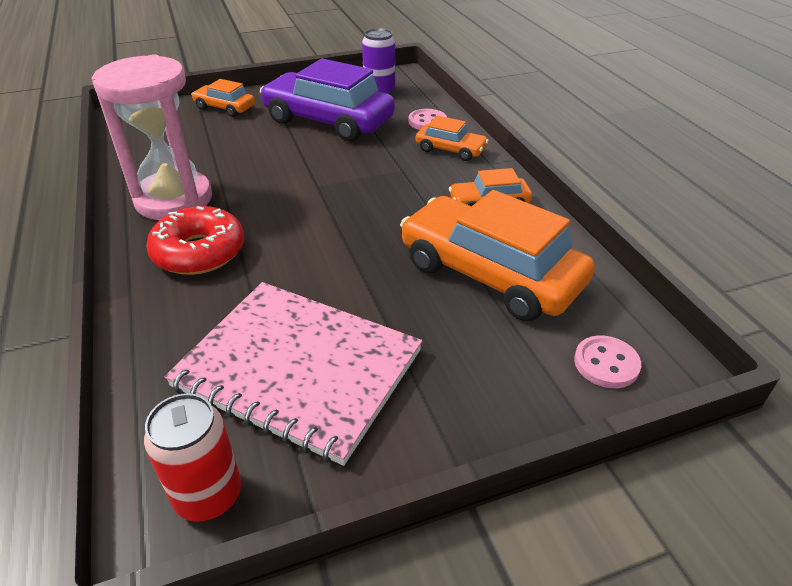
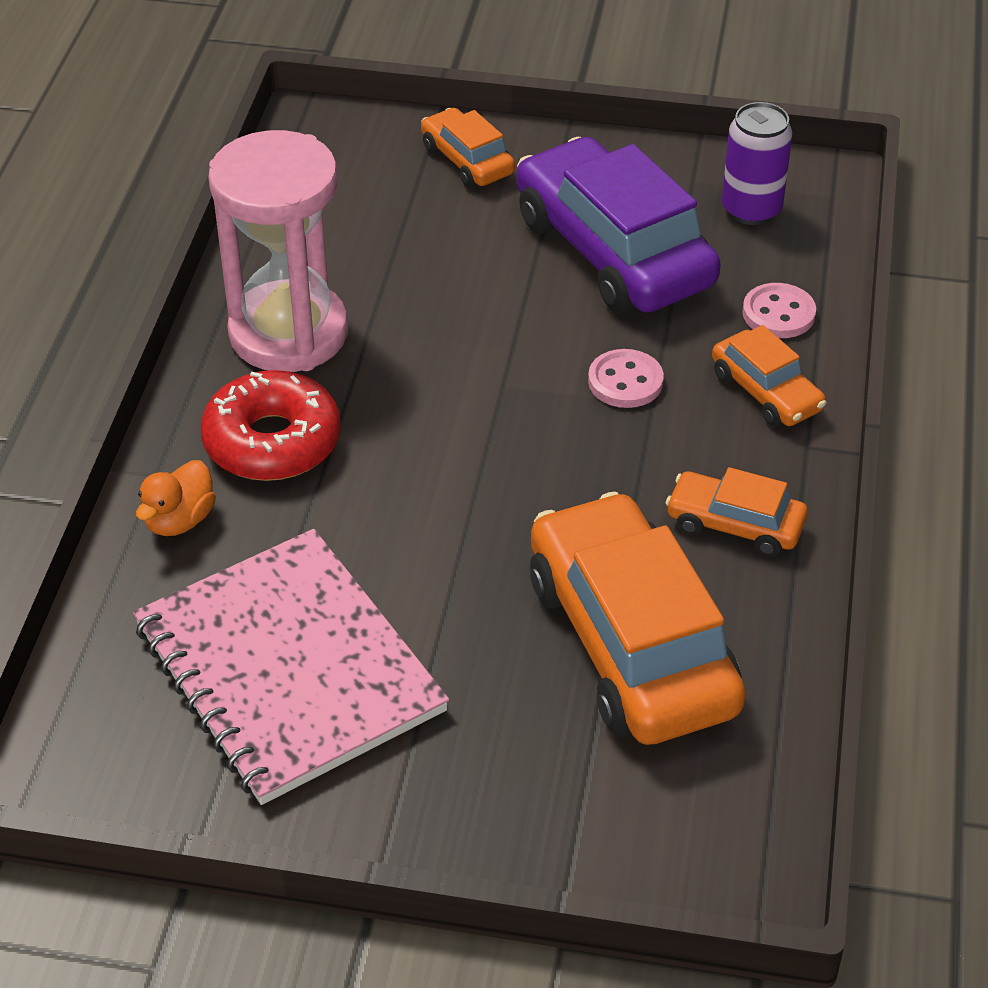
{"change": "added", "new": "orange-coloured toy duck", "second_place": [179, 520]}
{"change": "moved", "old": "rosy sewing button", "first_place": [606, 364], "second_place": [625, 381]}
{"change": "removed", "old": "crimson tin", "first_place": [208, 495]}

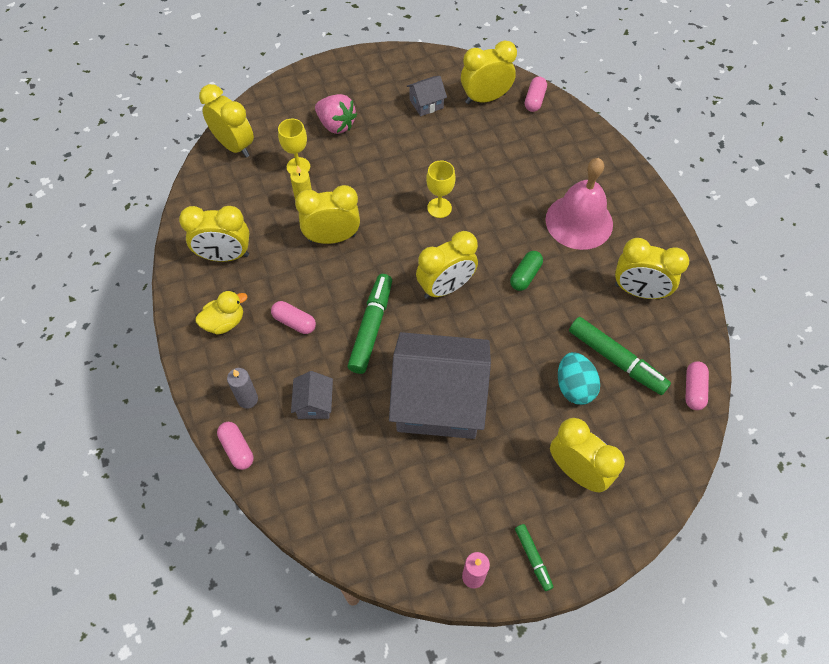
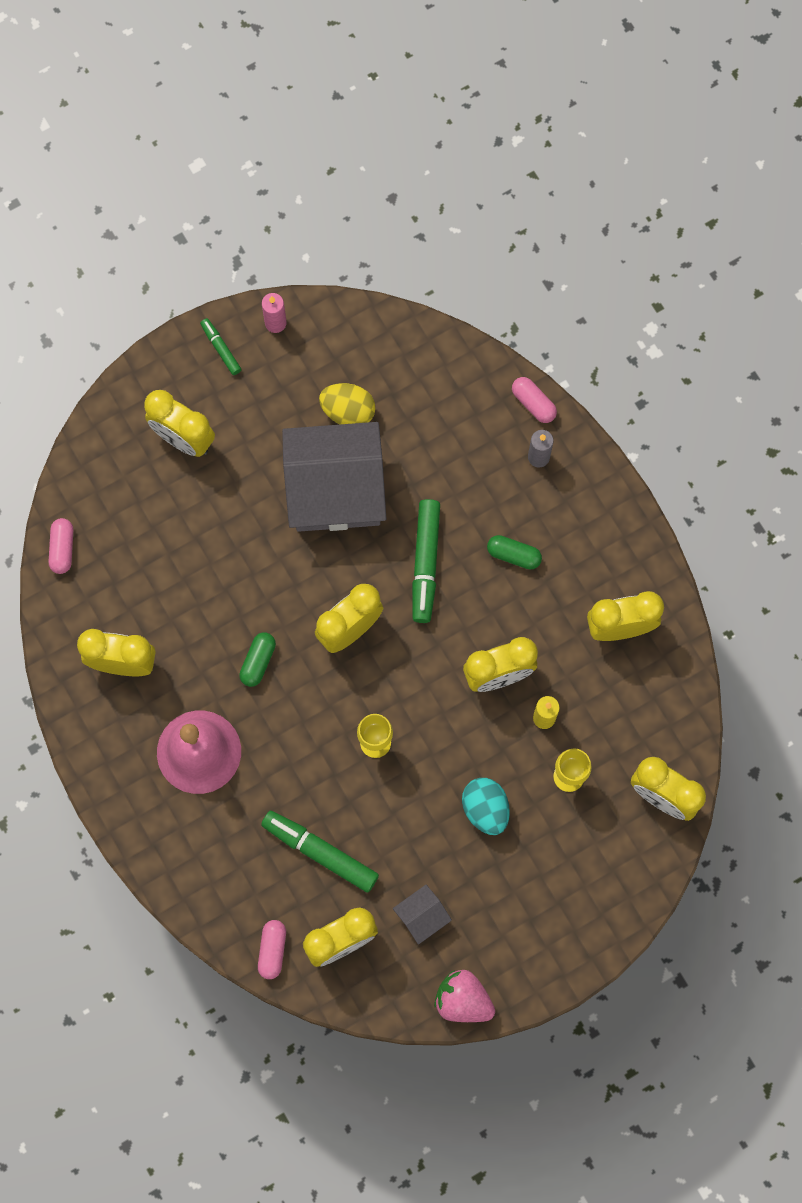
{"change": "moved", "old": "leaf-green marker pen", "first_place": [616, 360], "second_place": [320, 852]}
{"change": "added", "new": "yellow egg", "second_place": [348, 411]}
{"change": "moved", "old": "rosy toy strawberry", "first_place": [336, 125], "second_place": [463, 1000]}
{"change": "moved", "old": "aqua egg", "first_place": [574, 387], "second_place": [485, 809]}
{"change": "recoloured", "old": "rosy pill", "new": "leaf-green pill", "first_place": [294, 322], "second_place": [513, 555]}
{"change": "removed", "old": "yellow toy duck", "first_place": [224, 322]}
{"change": "removed", "old": "grey house", "first_place": [314, 403]}

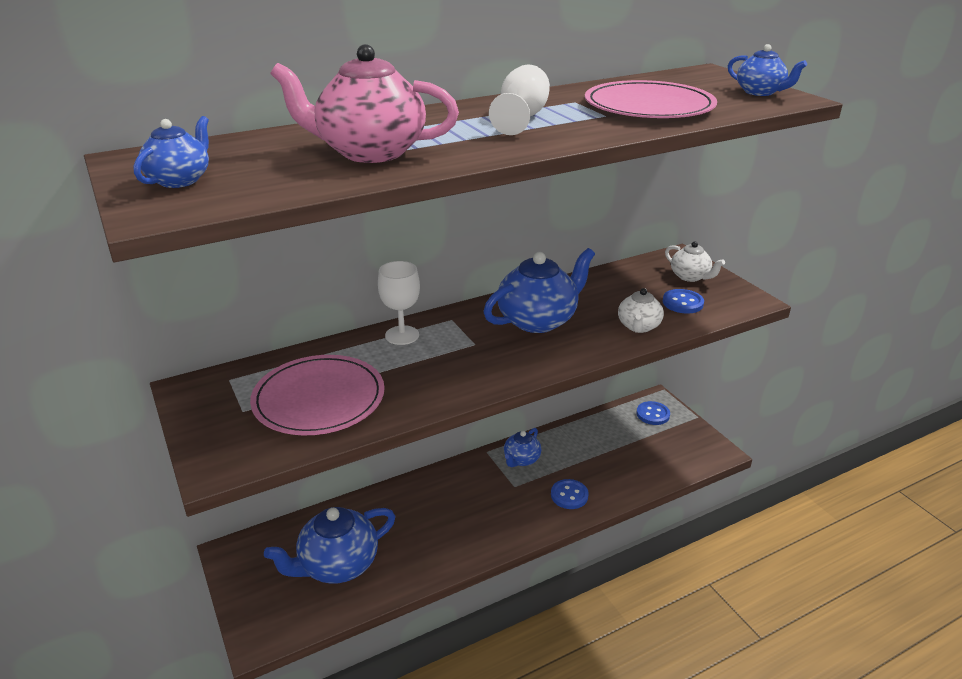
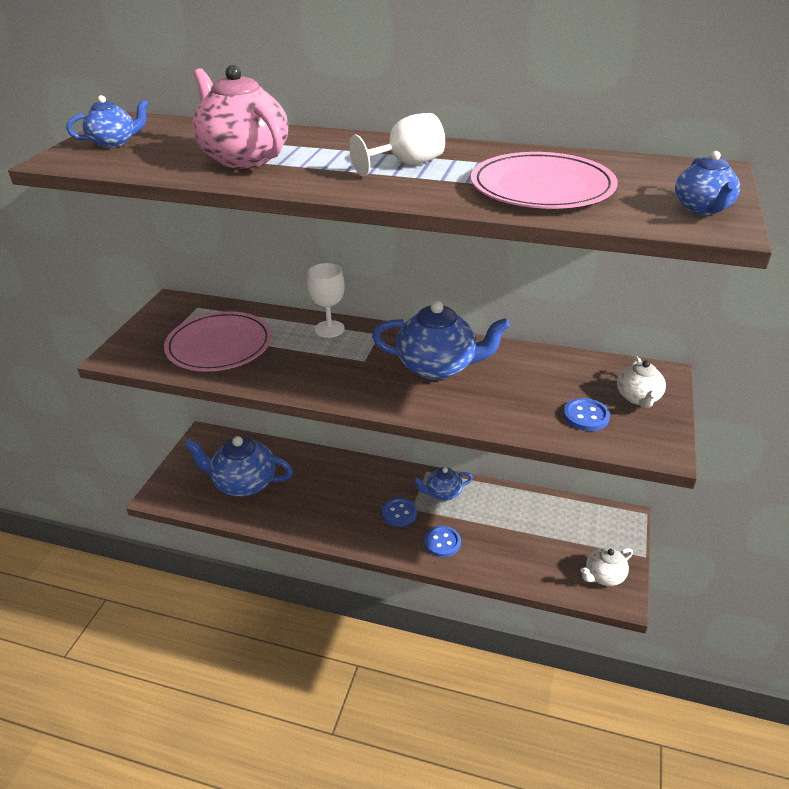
{"change": "moved", "old": "blue sewing button", "first_place": [653, 414], "second_place": [399, 513]}
{"change": "moved", "old": "snow-white teapot", "first_place": [638, 326], "second_place": [604, 576]}

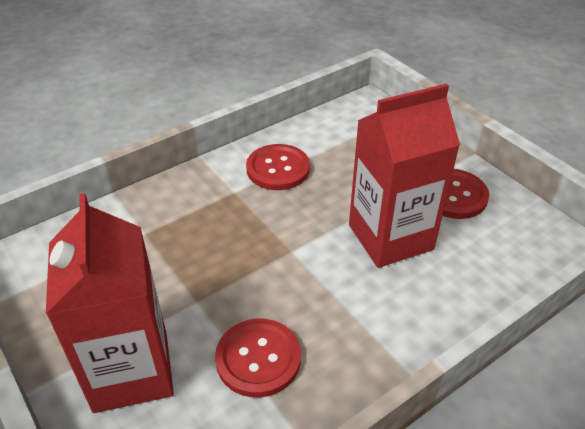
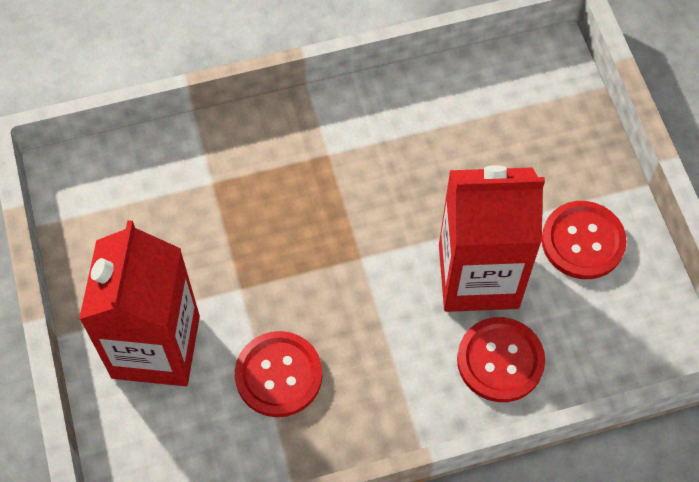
{"change": "moved", "old": "crimson sewing button", "first_place": [278, 169], "second_place": [500, 360]}

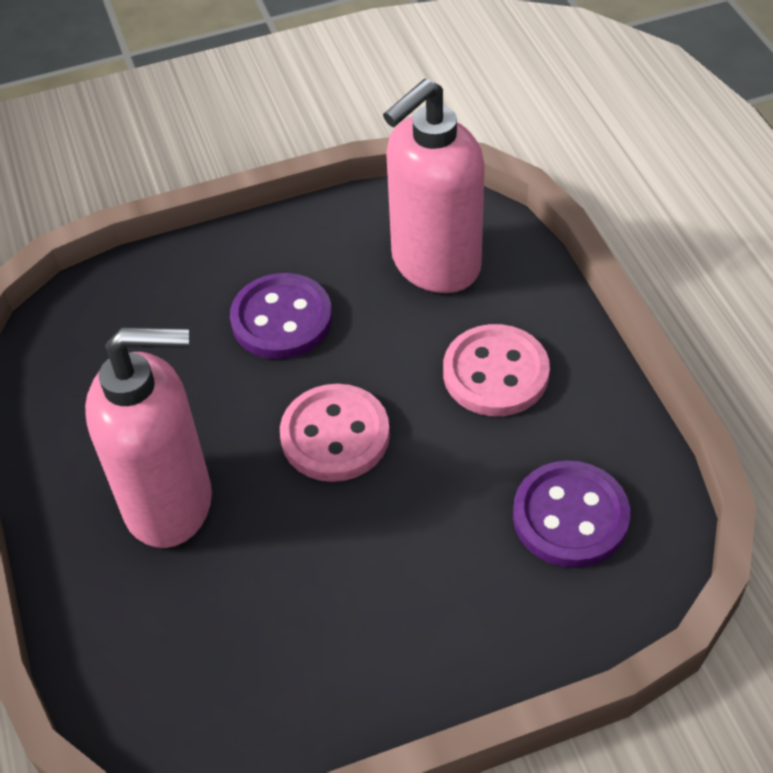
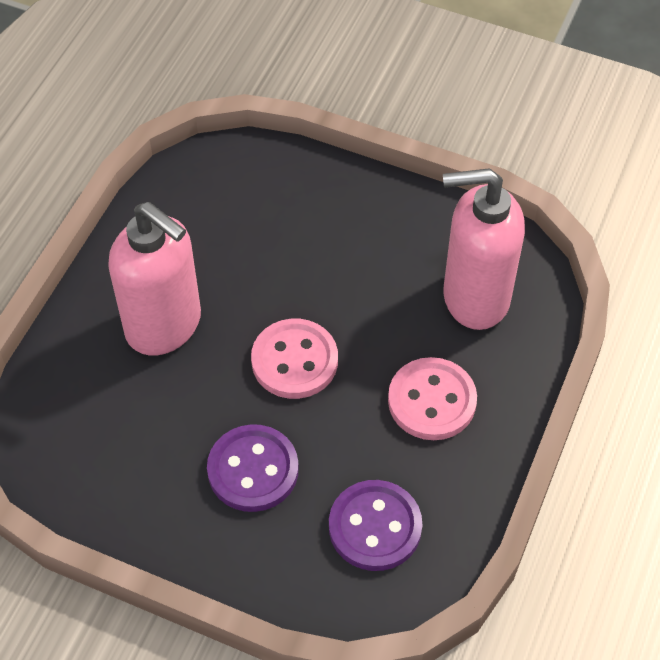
{"change": "moved", "old": "violet sewing button", "first_place": [282, 319], "second_place": [253, 470]}

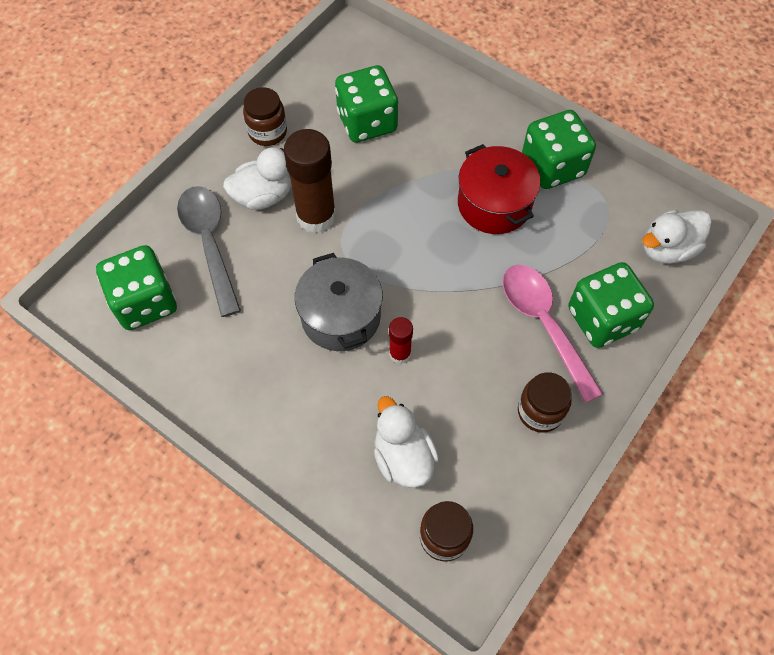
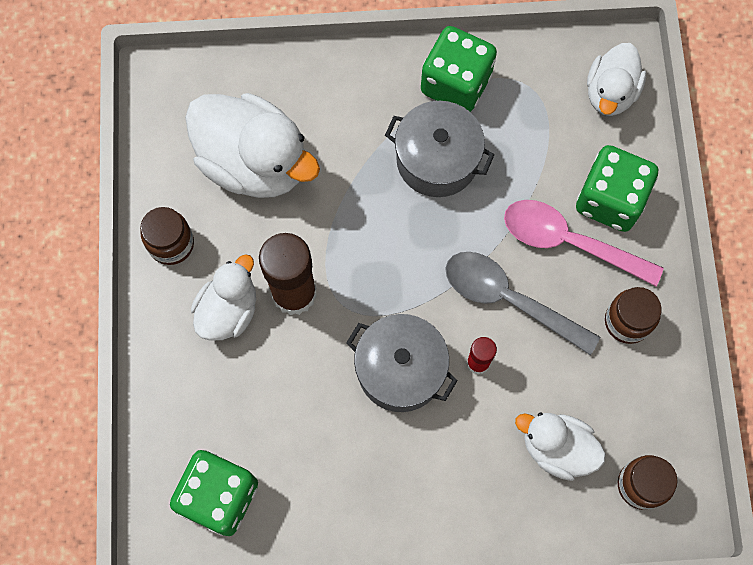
{"change": "replaced", "old": "leaf-green game die", "new": "snow-white toy duck", "first_place": [367, 122], "second_place": [254, 163]}
{"change": "recoloured", "old": "crimson cooking pot", "new": "grey cooking pot", "first_place": [494, 204], "second_place": [437, 160]}
{"change": "moved", "old": "grey teaspoon", "first_place": [209, 243], "second_place": [508, 299]}

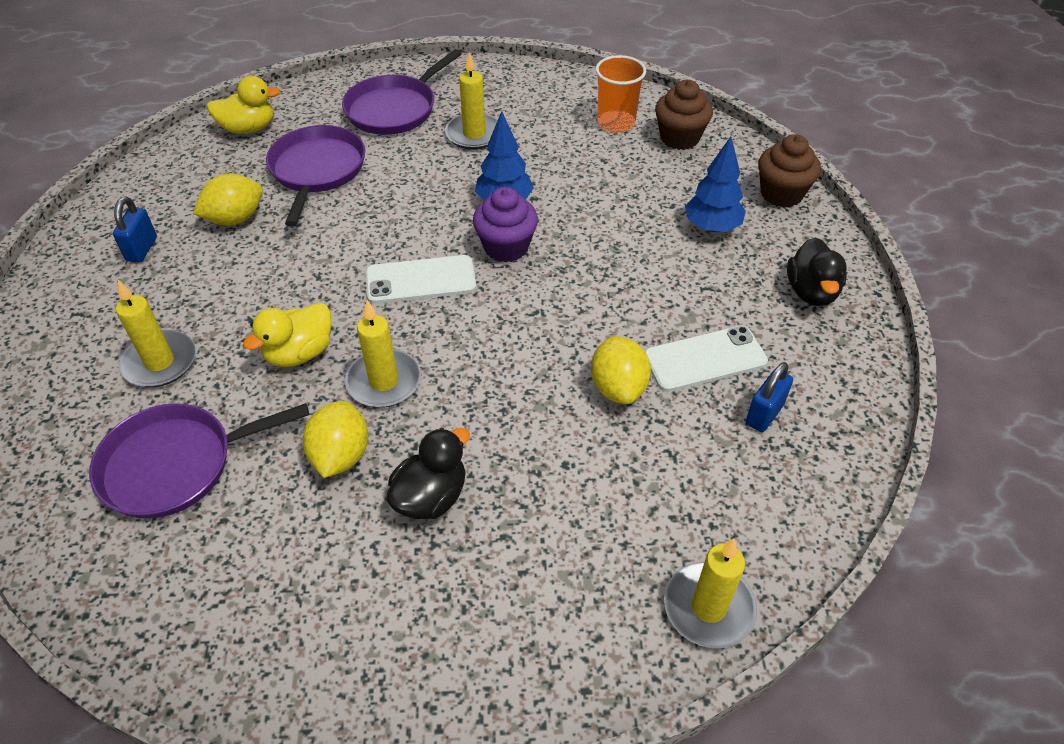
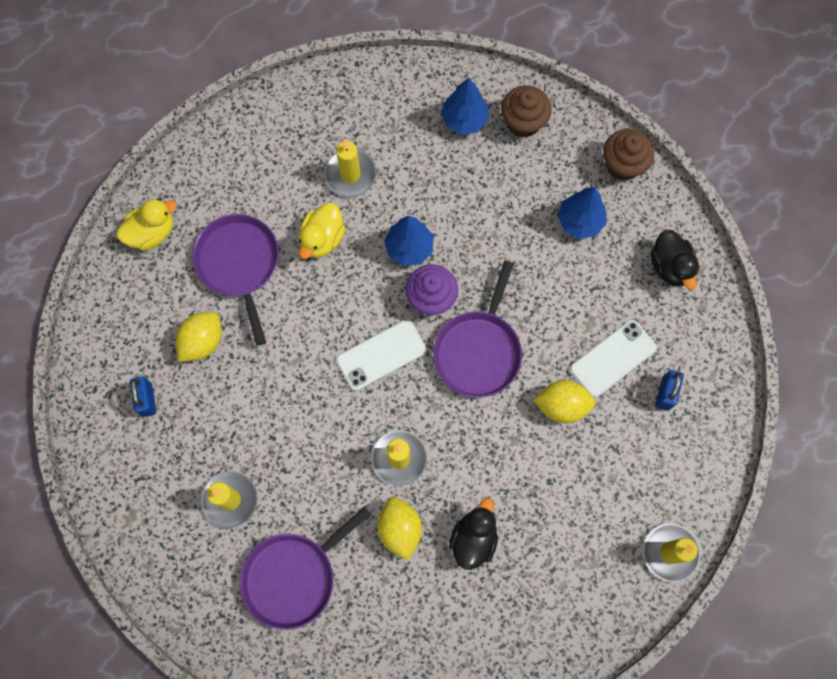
{"change": "moved", "old": "yellow toy duck", "first_place": [299, 353], "second_place": [322, 239]}
{"change": "moved", "old": "violet skillet", "first_place": [394, 109], "second_place": [478, 351]}
{"change": "replaced", "old": "orange-coloured cup", "new": "blue fir tree", "first_place": [616, 123], "second_place": [464, 120]}
{"change": "turned", "old": "yellow toy lemon", "first_place": [618, 387], "second_place": [562, 405], "degrees": -60}

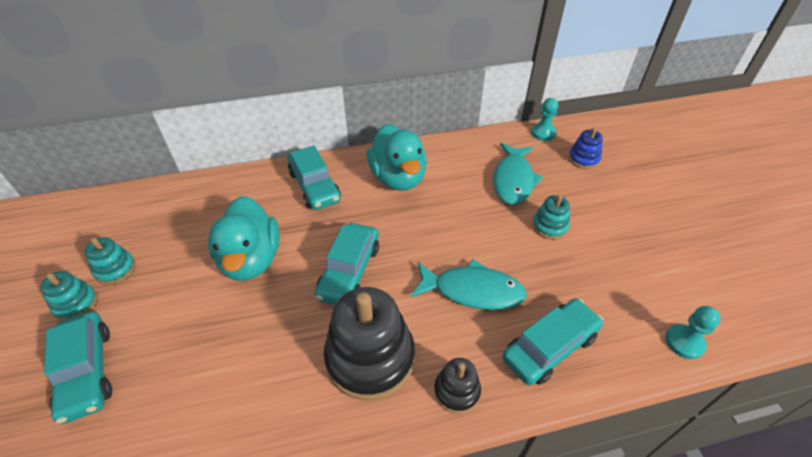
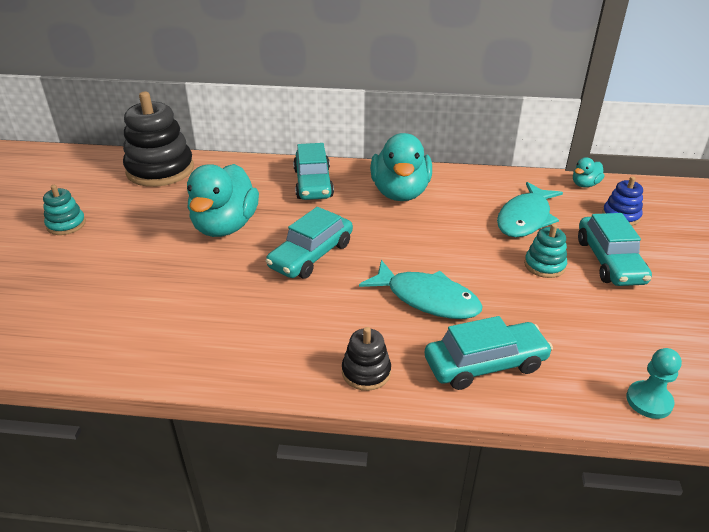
{"change": "moved", "old": "black ring stacker", "first_place": [370, 358], "second_place": [160, 170]}
{"change": "replaced", "old": "aqua game pawn", "new": "aqua toy duck", "first_place": [543, 133], "second_place": [585, 184]}
{"change": "moved", "old": "aqua automobile", "first_place": [87, 371], "second_place": [609, 261]}
{"change": "removed", "old": "aqua ring stacker", "first_place": [115, 269]}

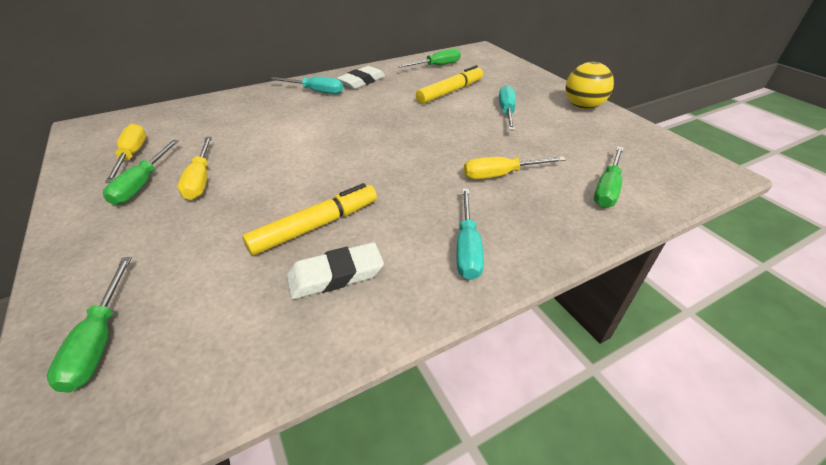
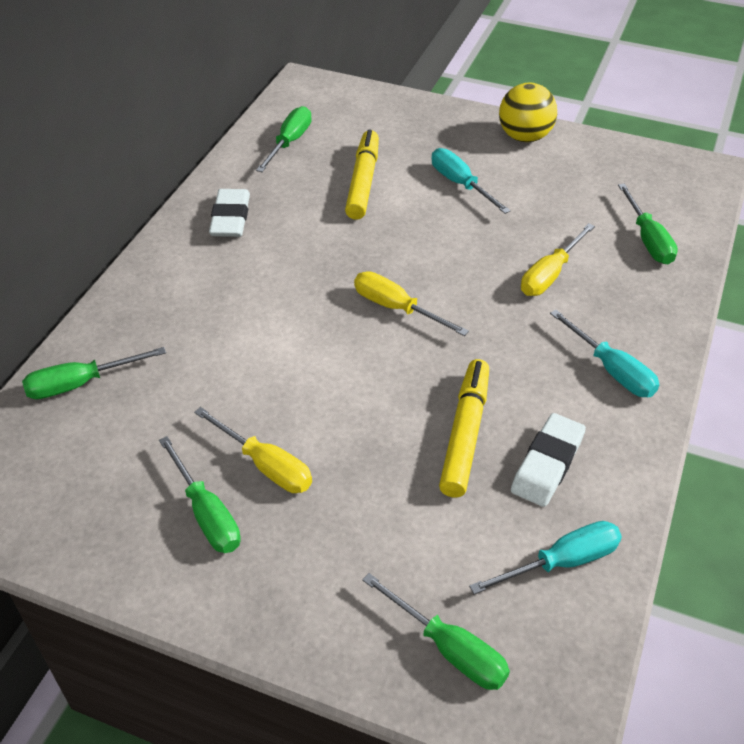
{"change": "added", "new": "leaf-green flat screwdriver", "second_place": [80, 384]}
{"change": "moved", "old": "yellow flat screwdriver", "first_place": [132, 155], "second_place": [396, 308]}
{"change": "moved", "old": "aqua flat screwdriver", "first_place": [316, 91], "second_place": [561, 562]}

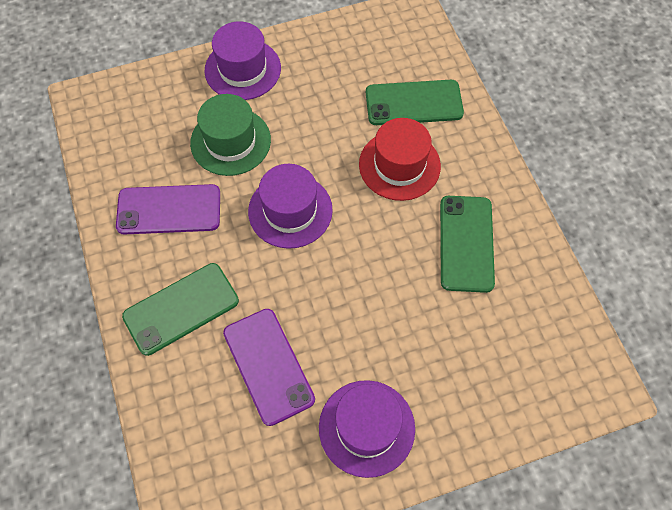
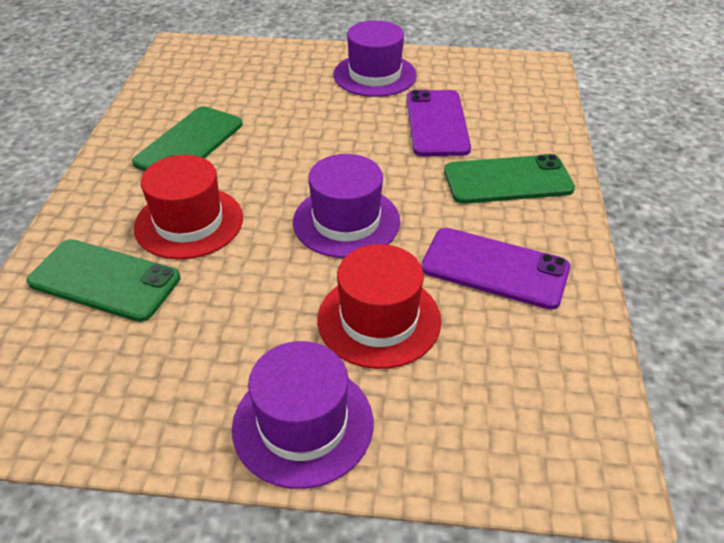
{"change": "recoloured", "old": "leaf-green tall hat", "new": "crimson tall hat", "first_place": [230, 141], "second_place": [379, 319]}

